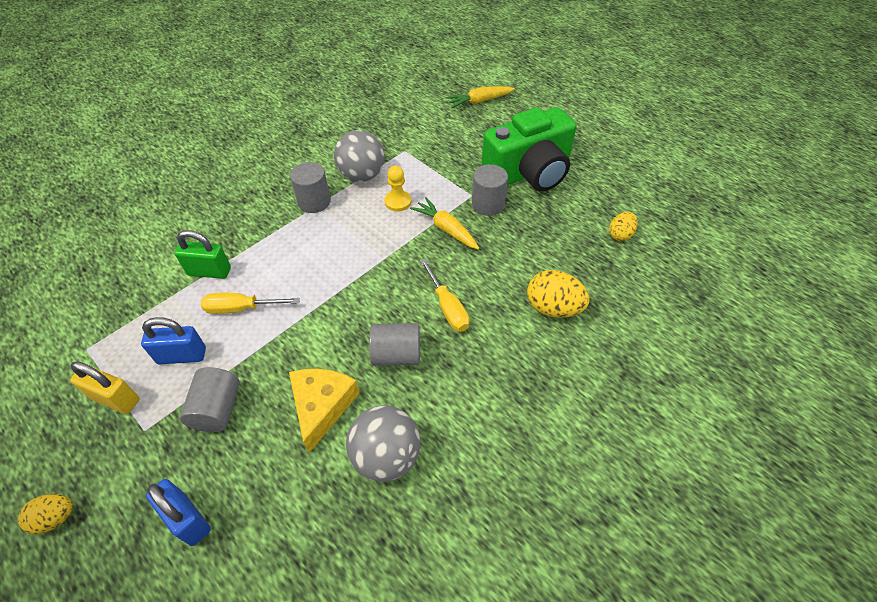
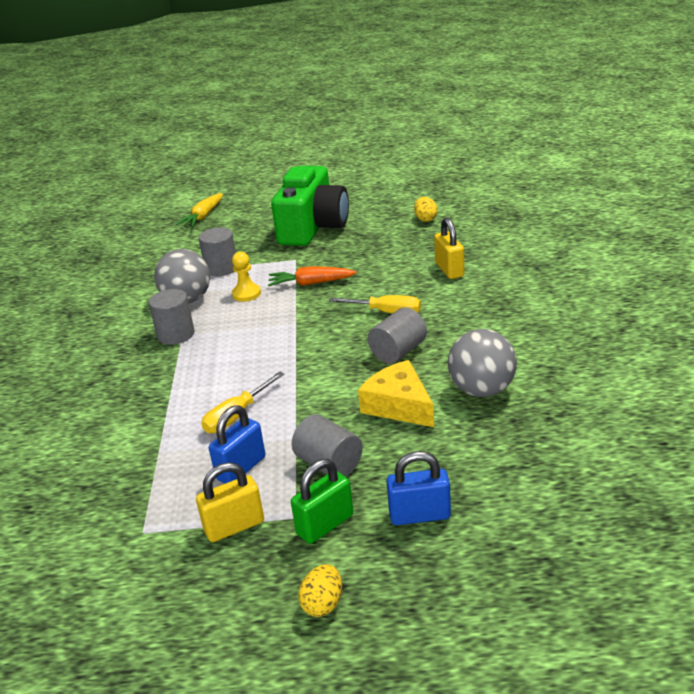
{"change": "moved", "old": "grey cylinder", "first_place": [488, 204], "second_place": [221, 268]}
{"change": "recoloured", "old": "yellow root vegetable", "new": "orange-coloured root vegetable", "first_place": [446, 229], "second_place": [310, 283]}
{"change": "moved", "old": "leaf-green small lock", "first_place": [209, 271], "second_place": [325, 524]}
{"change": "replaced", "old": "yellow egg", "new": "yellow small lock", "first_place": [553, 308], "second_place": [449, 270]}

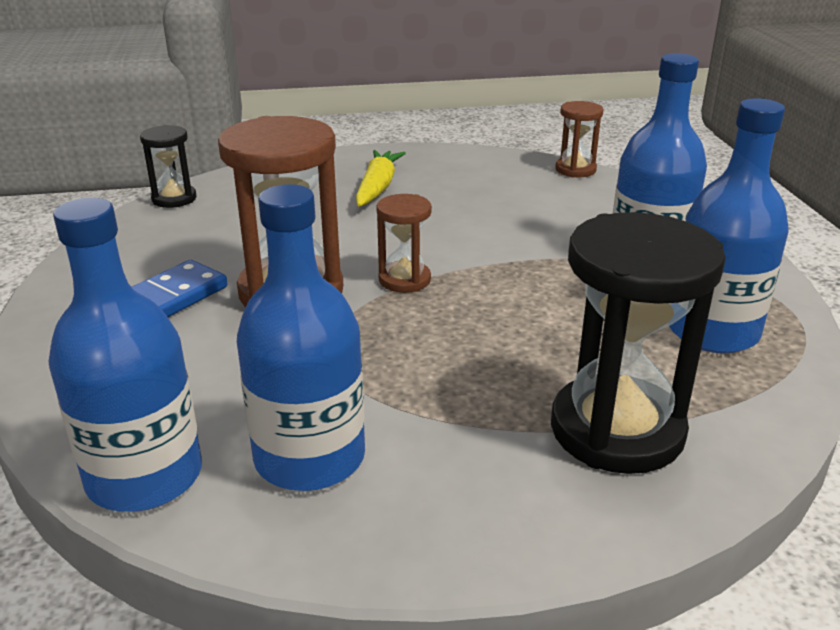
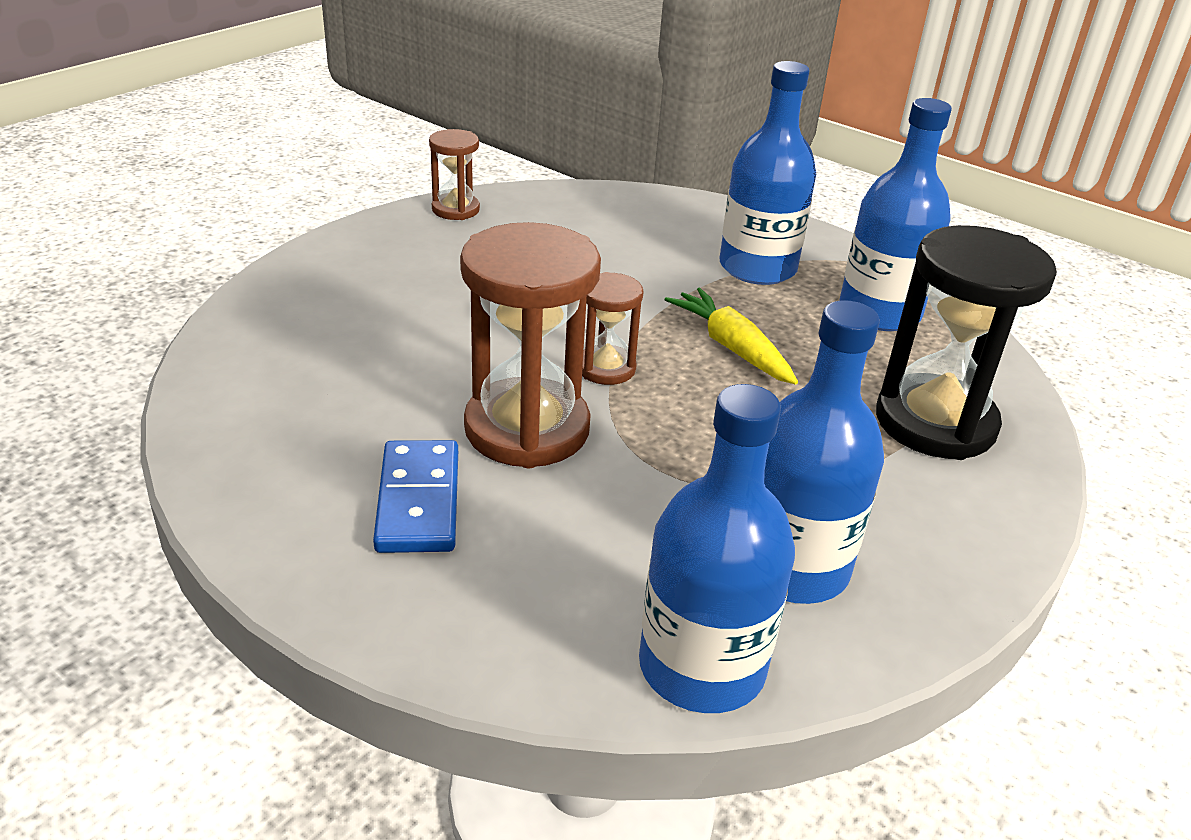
{"change": "moved", "old": "brown sandglass", "first_place": [575, 170], "second_place": [455, 209]}
{"change": "moved", "old": "yellow root vegetable", "first_place": [377, 188], "second_place": [732, 348]}
{"change": "removed", "old": "black sandglass", "first_place": [174, 199]}

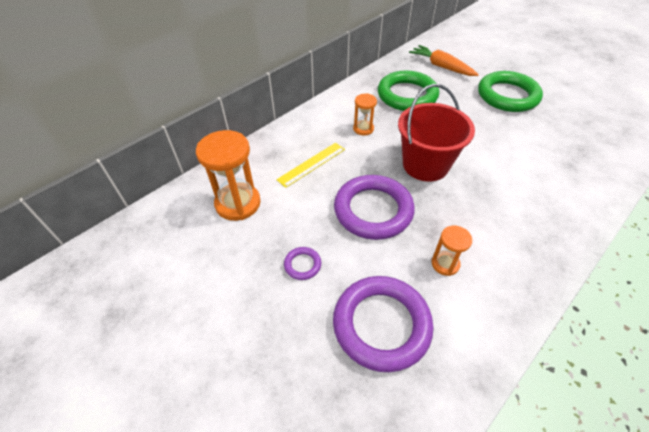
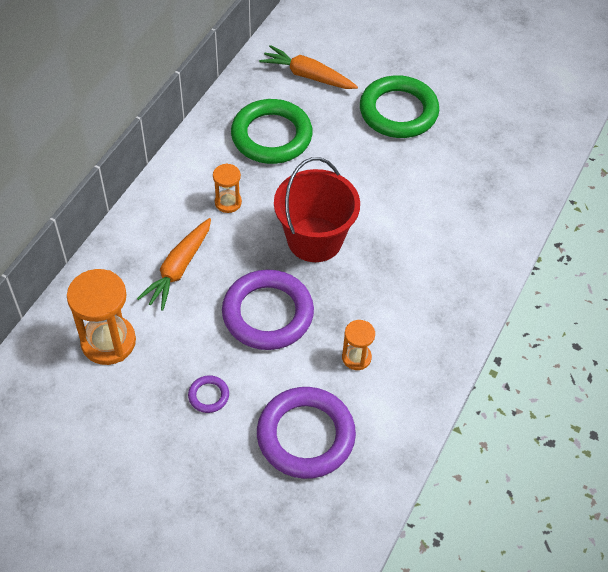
{"change": "replaced", "old": "yellow ruler", "new": "orange-coloured root vegetable", "first_place": [311, 164], "second_place": [178, 269]}

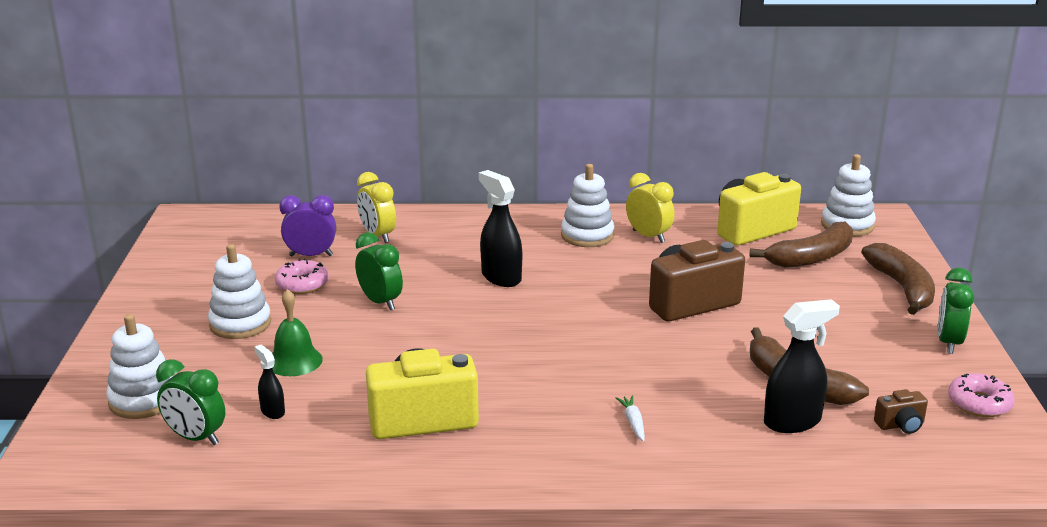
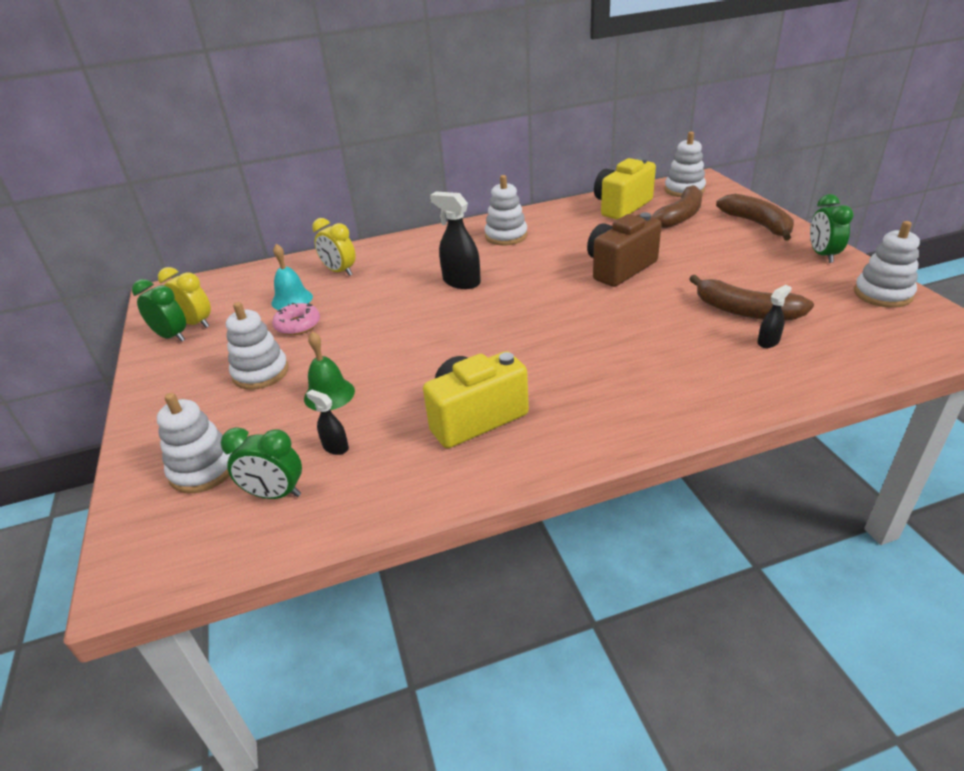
{"change": "moved", "old": "leaf-green alarm clock", "first_place": [380, 302], "second_place": [172, 336]}
{"change": "moved", "old": "yellow alarm clock", "first_place": [648, 236], "second_place": [196, 323]}
{"change": "replaced", "old": "violet alarm clock", "new": "aqua school bell", "first_place": [311, 255], "second_place": [292, 300]}
{"change": "resized", "old": "black sprayer", "first_place": [792, 421], "second_place": [768, 342], "factor": 0.54}
{"change": "replaced", "old": "rosy donut", "new": "snow-white ring stacker", "first_place": [979, 403], "second_place": [882, 294]}
{"change": "removed", "old": "snow-white root vegetable", "first_place": [633, 422]}
{"change": "removed", "old": "brown compact camera", "first_place": [900, 425]}

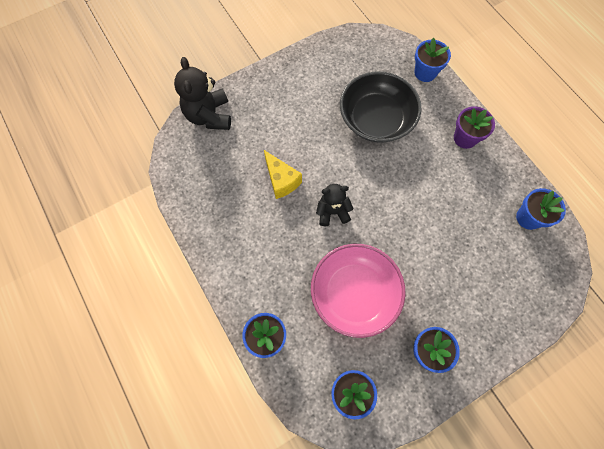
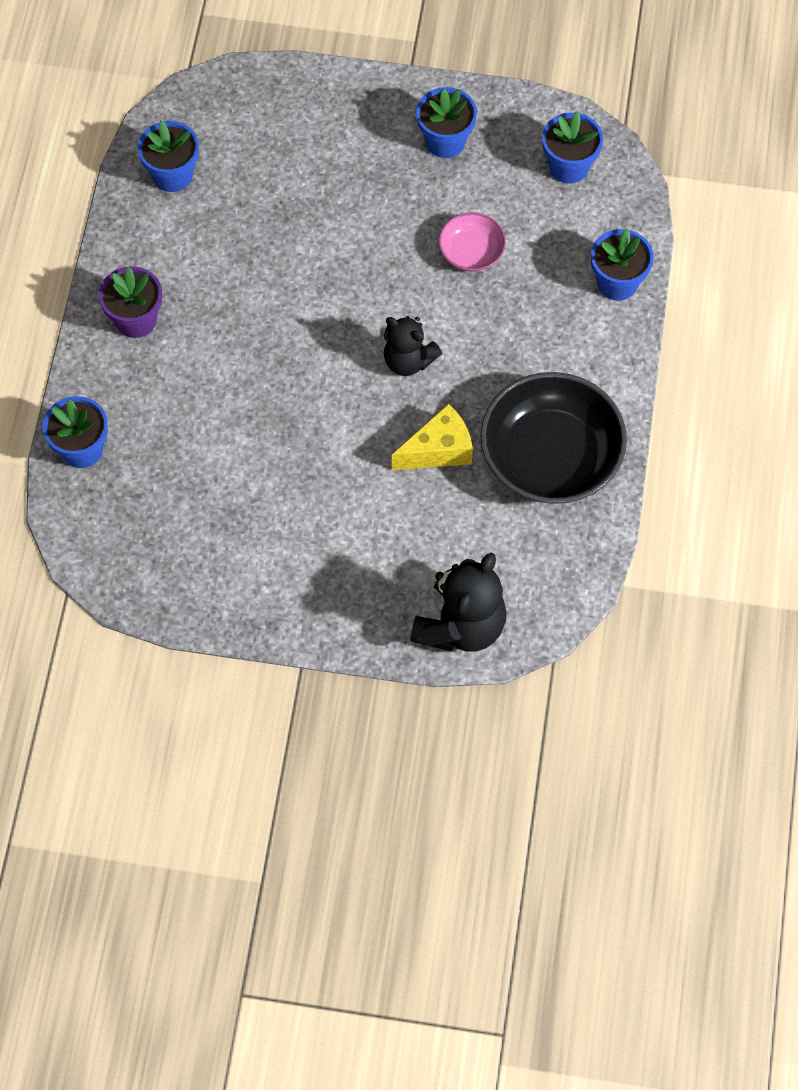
{"change": "turned", "old": "yellow piece of cheese", "first_place": [281, 180], "second_place": [438, 450], "degrees": 60}
{"change": "resized", "old": "rosy deep dish", "first_place": [354, 294], "second_place": [471, 252], "factor": 0.49}
{"change": "moved", "old": "black deep dish", "first_place": [376, 119], "second_place": [550, 456]}

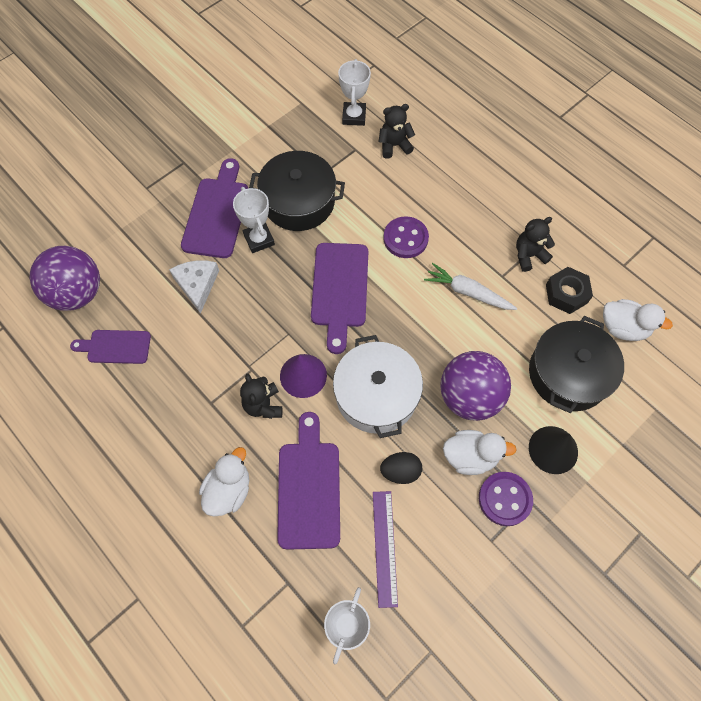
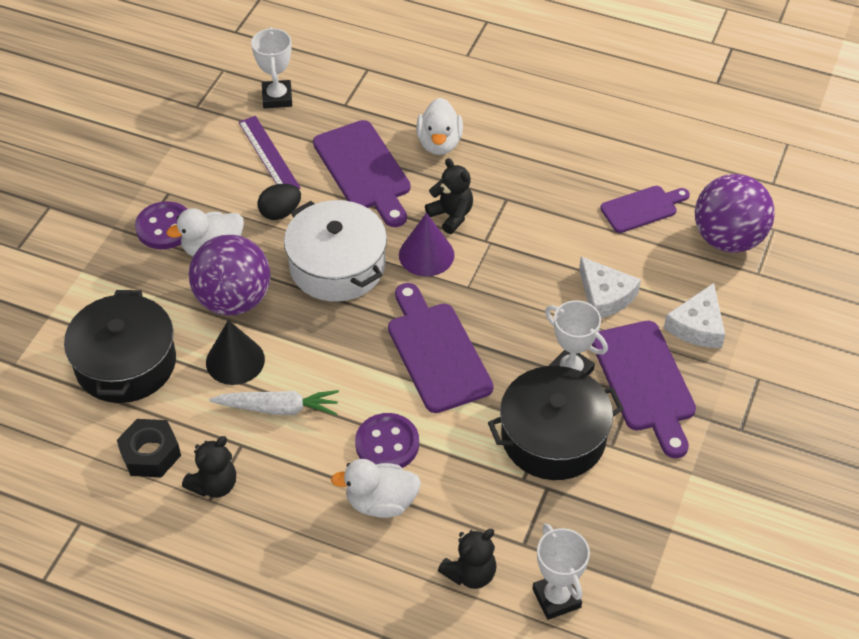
{"change": "moved", "old": "black cone shape", "first_place": [553, 449], "second_place": [235, 360]}
{"change": "moved", "old": "snow-white toy duck", "first_place": [623, 328], "second_place": [381, 502]}
{"change": "added", "new": "snow-white piece of cheese", "second_place": [697, 326]}

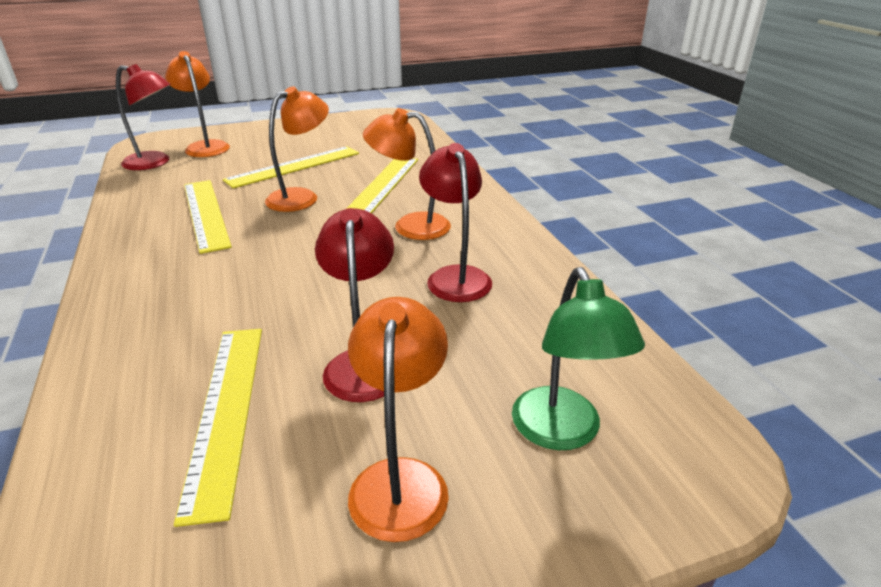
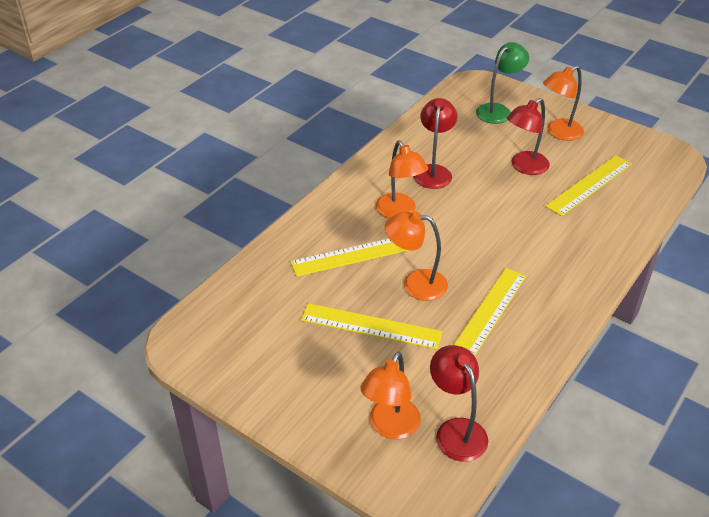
{"change": "turned", "old": "crimson reading lamp", "first_place": [455, 276], "second_place": [433, 171], "degrees": 150}

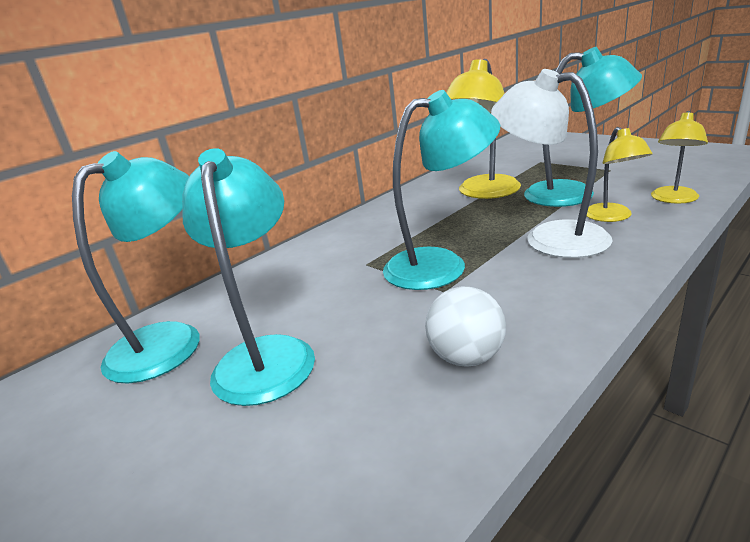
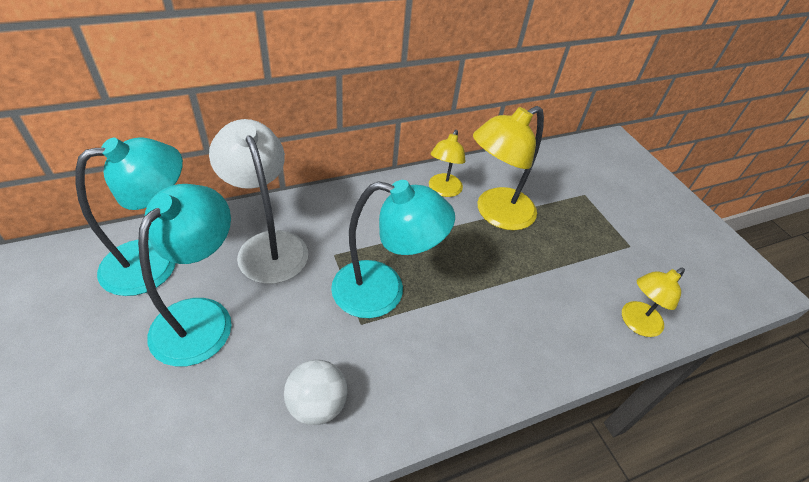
{"change": "moved", "old": "snow-white reading lamp", "first_place": [550, 237], "second_place": [268, 245]}
{"change": "moved", "old": "yellow reading lamp", "first_place": [612, 217], "second_place": [443, 190]}
{"change": "removed", "old": "aqua reading lamp", "first_place": [574, 194]}

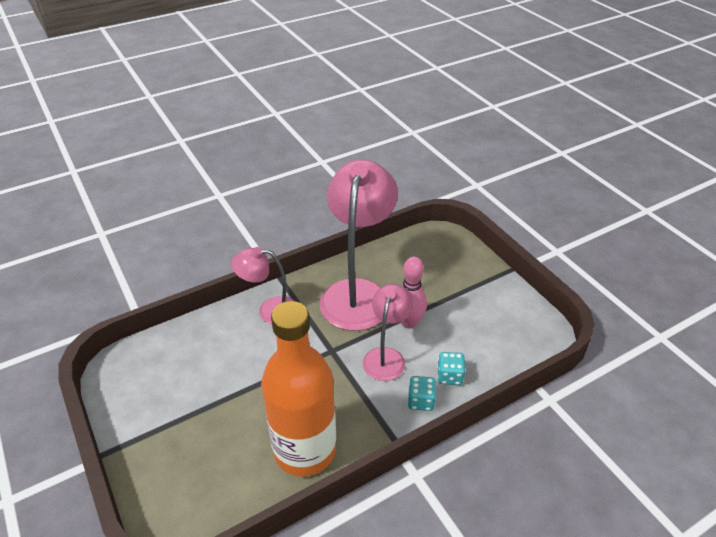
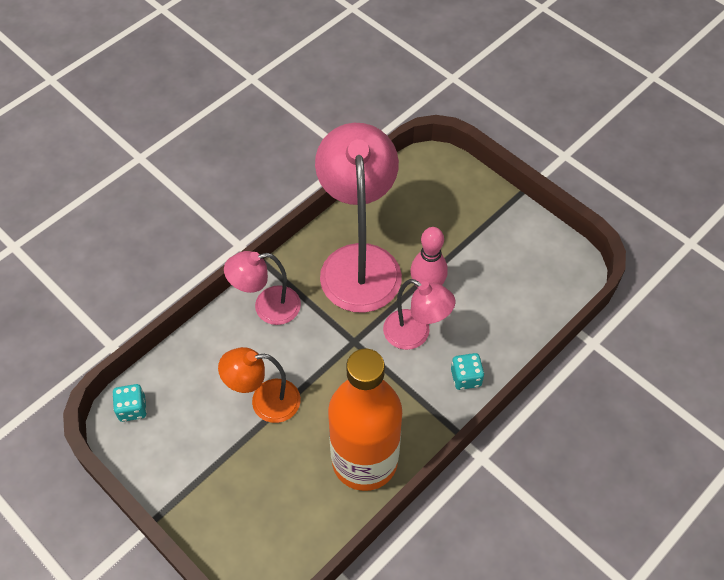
{"change": "moved", "old": "aqua game die", "first_place": [449, 376], "second_place": [132, 409]}
{"change": "added", "new": "orange-coloured reading lamp", "second_place": [265, 402]}
{"change": "turned", "old": "rosy reading lamp", "first_place": [386, 356], "second_place": [415, 334], "degrees": 120}

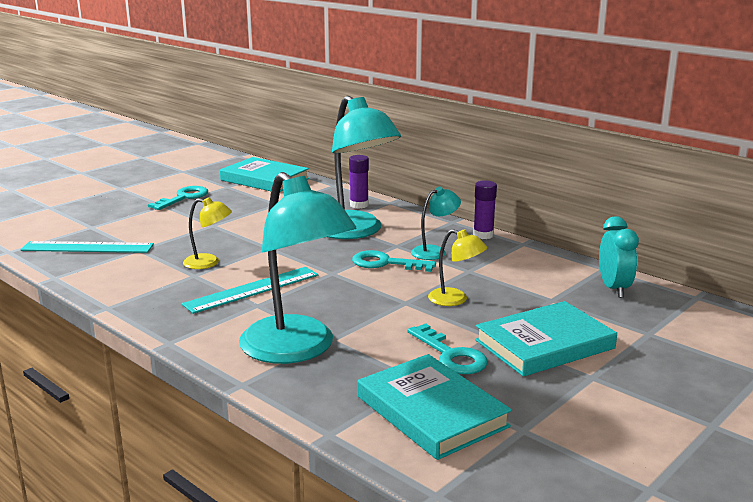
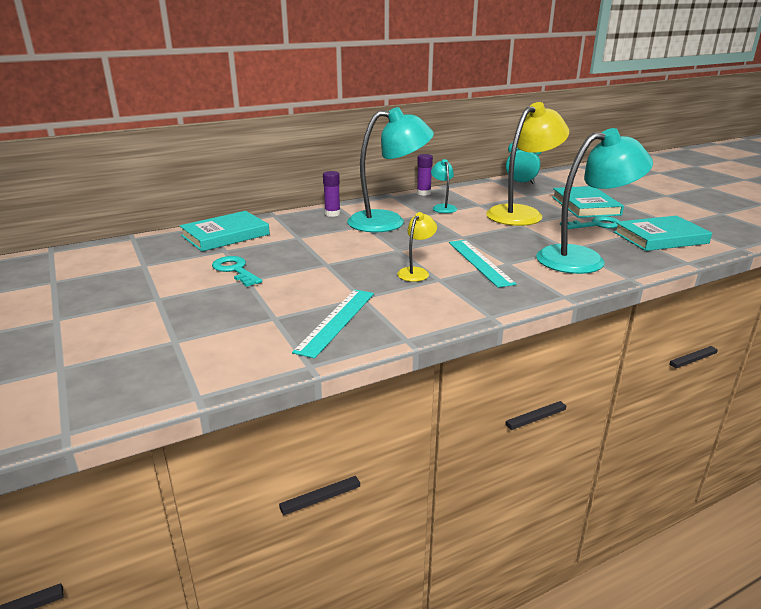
{"change": "resized", "old": "yellow reading lamp", "first_place": [455, 299], "second_place": [521, 213], "factor": 2.17}
{"change": "removed", "old": "aqua door key", "first_place": [386, 263]}

